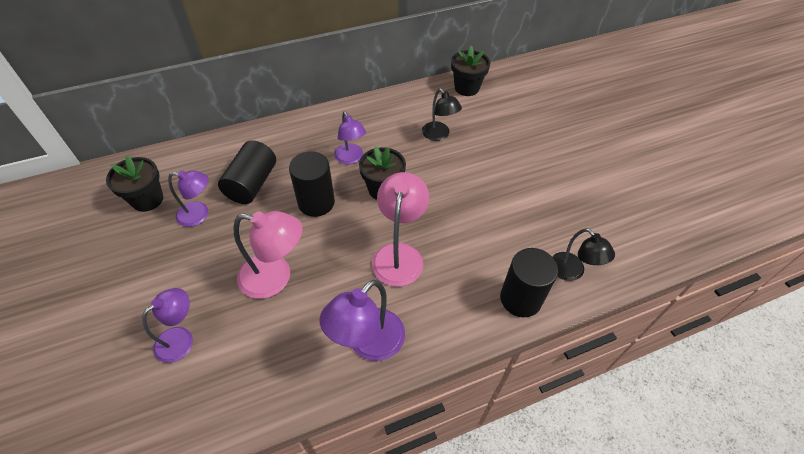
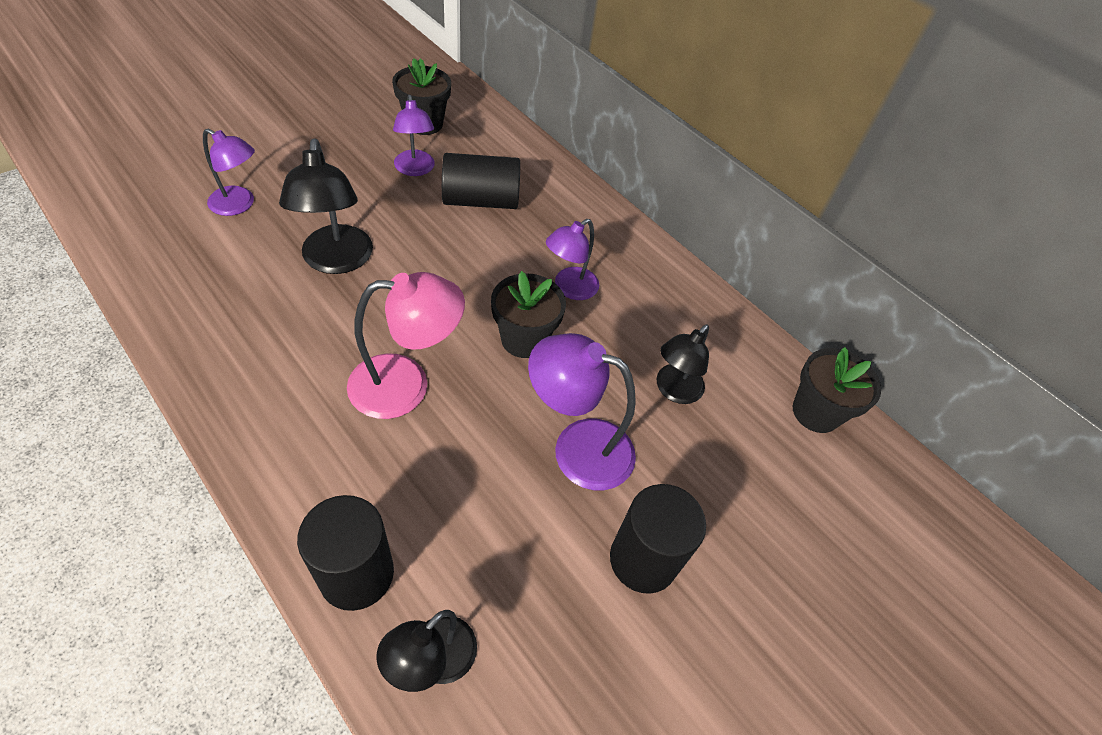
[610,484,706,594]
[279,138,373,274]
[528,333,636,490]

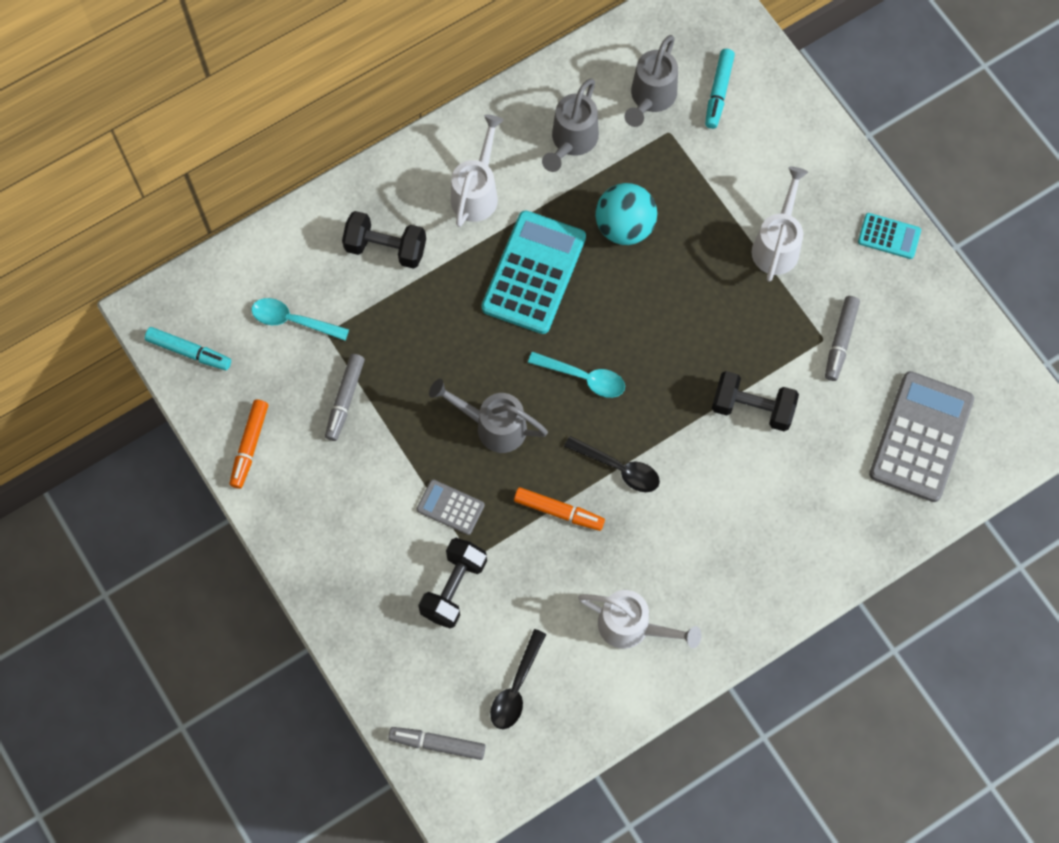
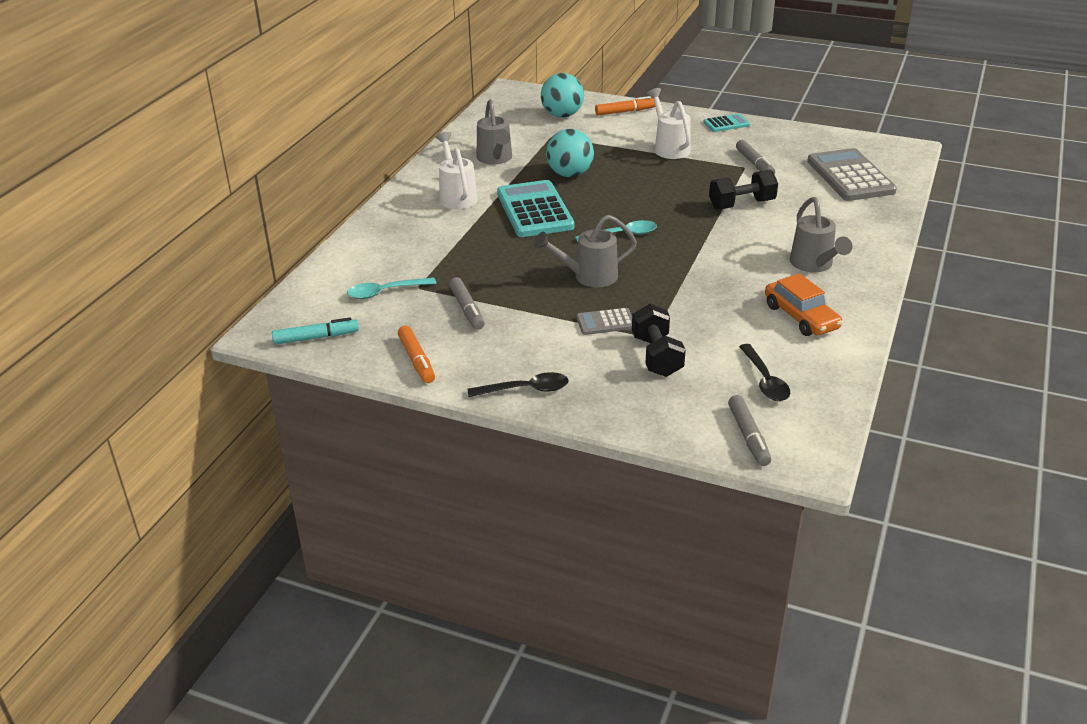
[790,197,852,272]
[541,73,584,118]
[342,211,426,269] (first image)
[467,372,569,397]
[595,96,655,115]
[765,273,843,336]
[728,395,771,466]

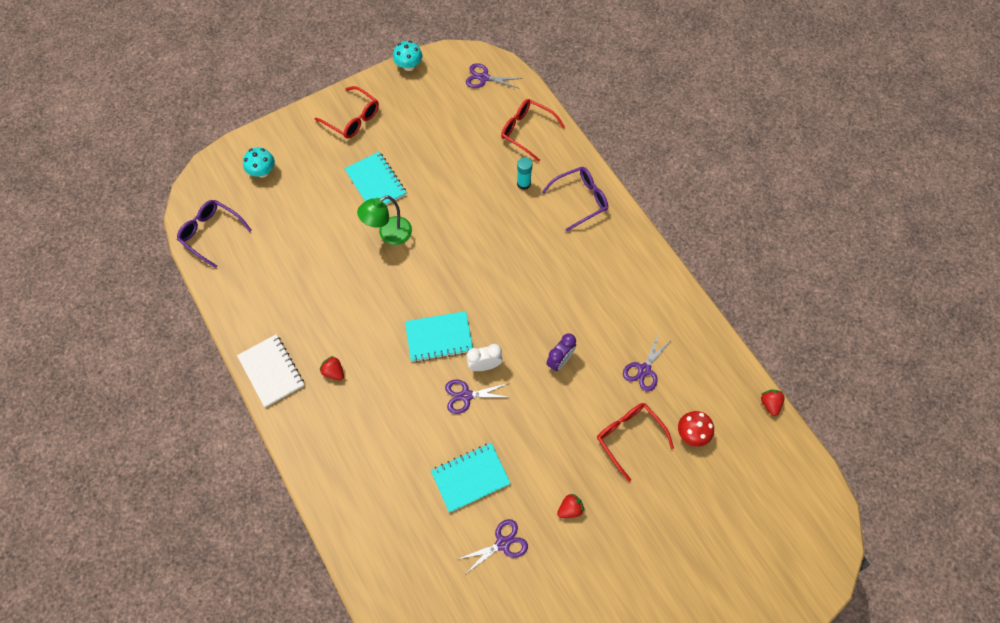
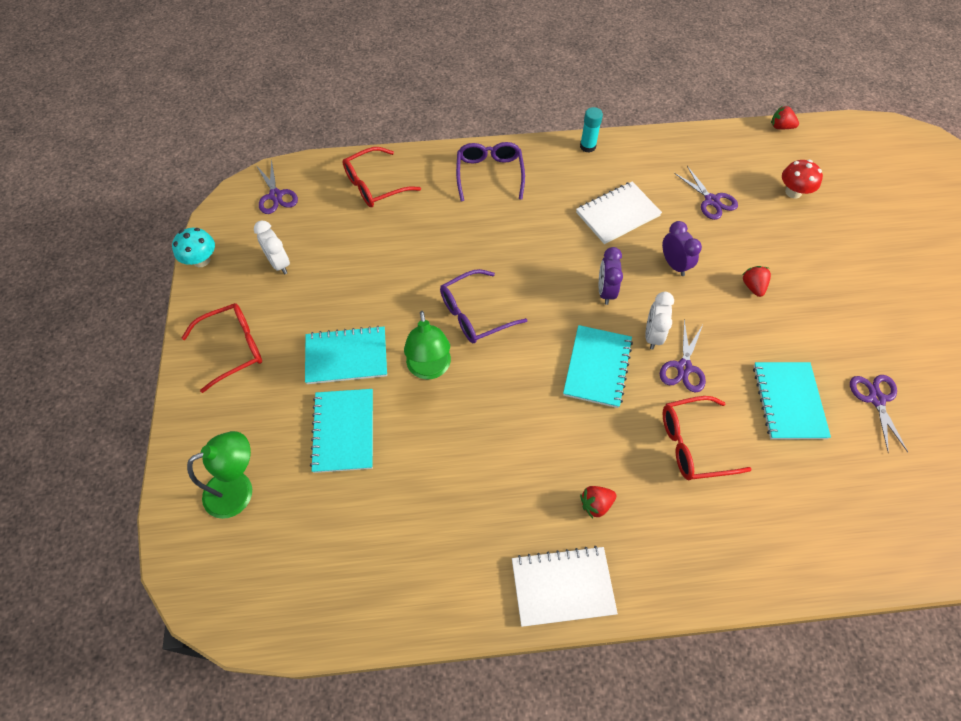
[256,159,298,214]
[187,431,252,519]
[580,107,603,153]
[440,269,527,343]
[663,396,752,480]
[742,266,771,297]
[576,182,662,244]
[254,220,290,274]
[599,247,623,305]
[310,389,373,473]

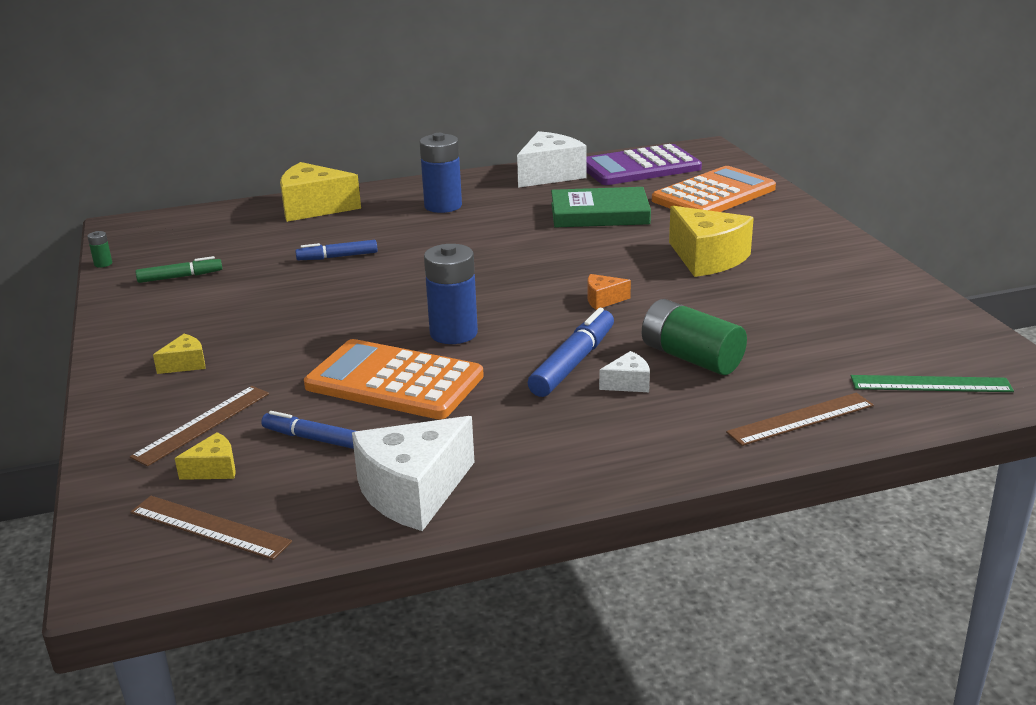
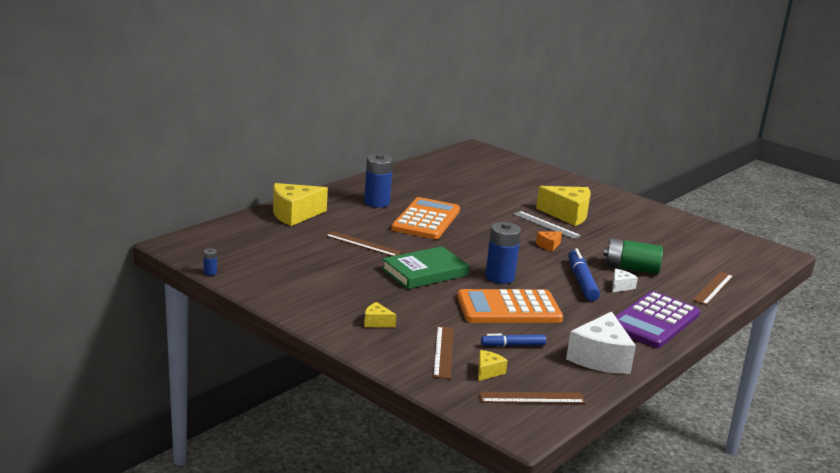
[517,131,587,188] (first image)
[615,291,700,348]
[391,197,460,239]
[382,246,469,289]
[203,248,217,276]
[325,231,402,256]
[135,256,222,283] (first image)
[364,302,396,328]
[851,375,1014,392] (first image)
[513,211,581,239]

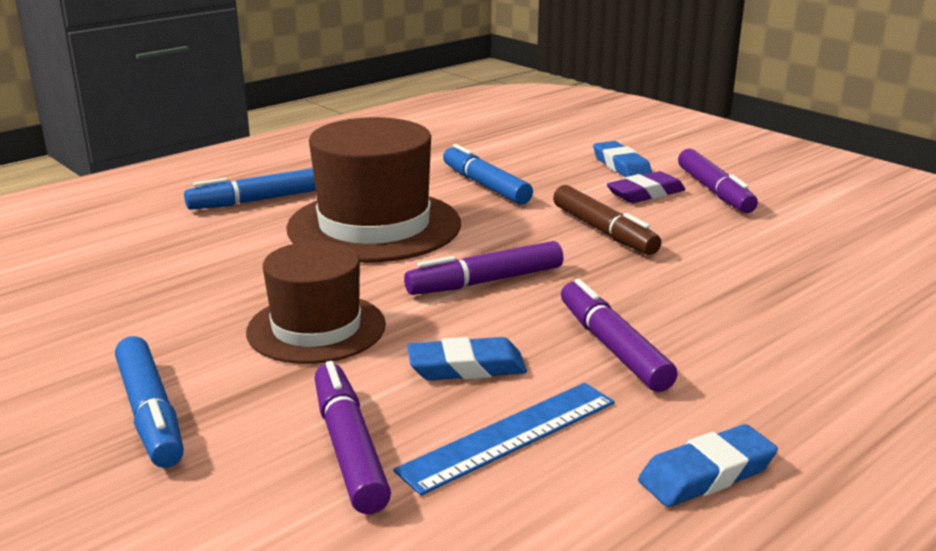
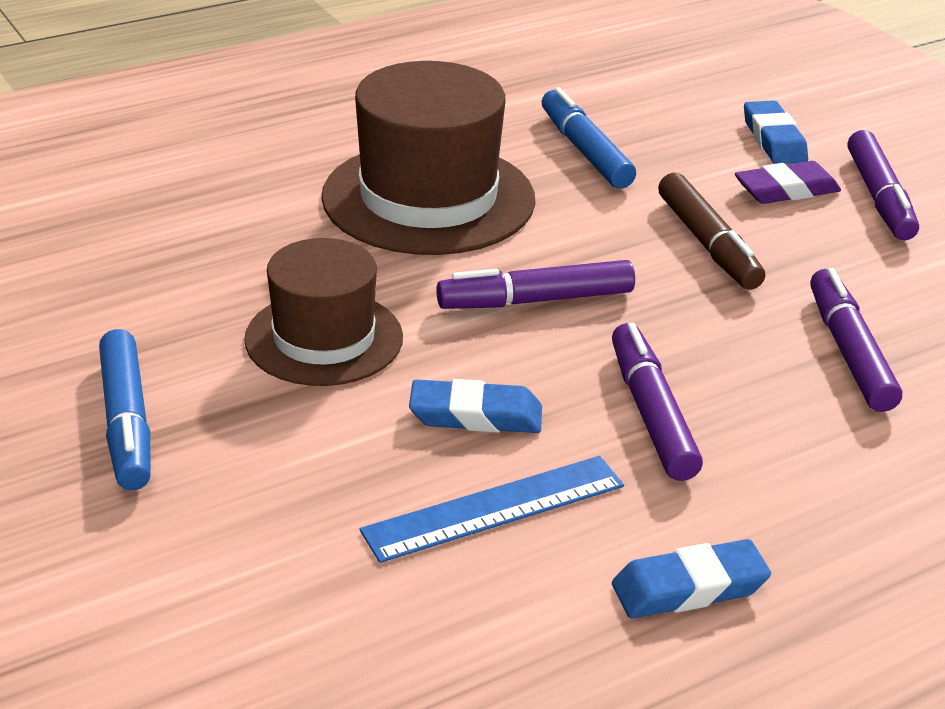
[184,168,316,210] (first image)
[810,268,902,412]

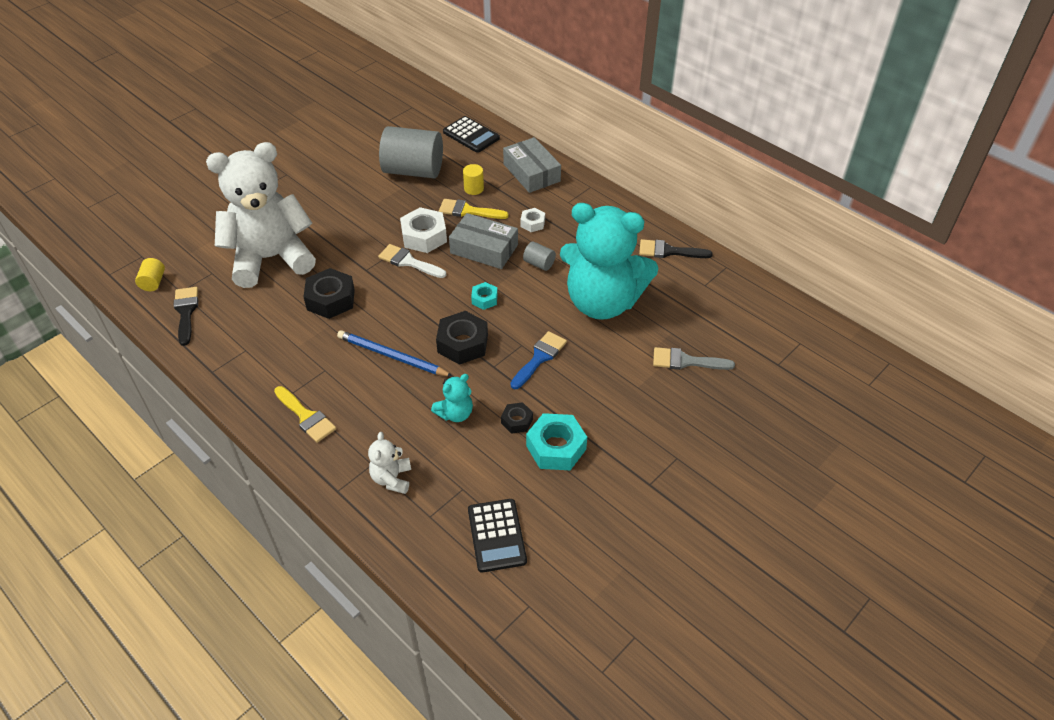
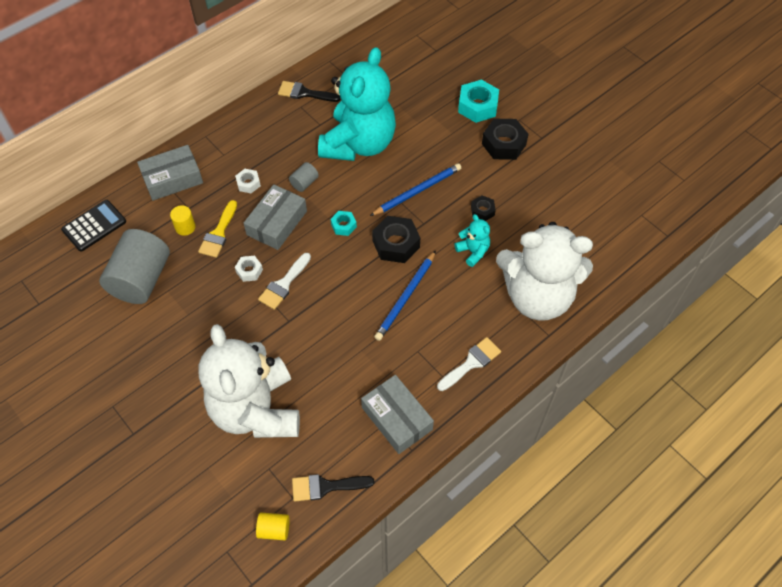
[235,256,263,282]
[278,81,341,102]
[482,119,529,160]
[370,163,461,216]
[653,347,735,370] (first image)
[437,337,501,391]
[458,79,499,123]
[496,222,593,321]
[468,499,527,573] (first image)
[361,375,434,454]

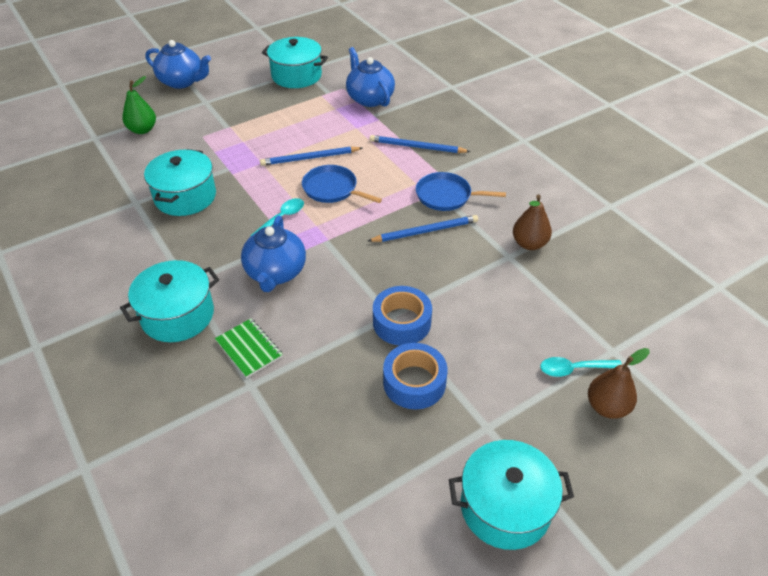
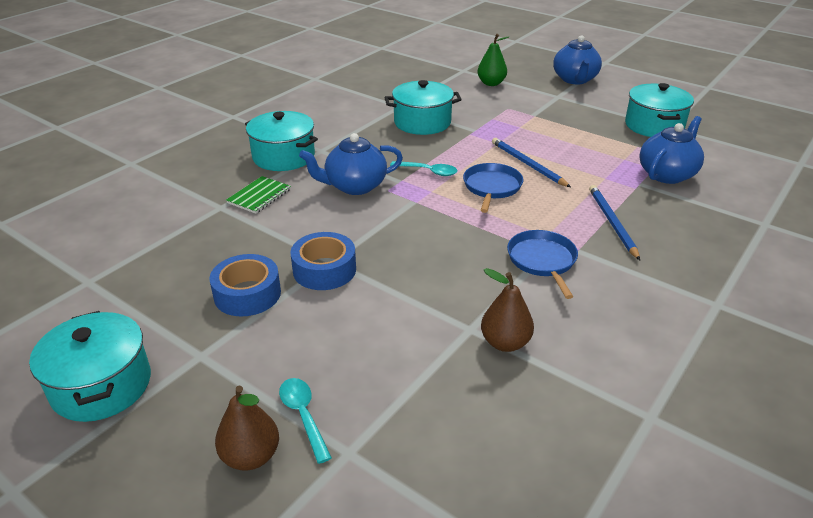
[368,215,478,242] (first image)

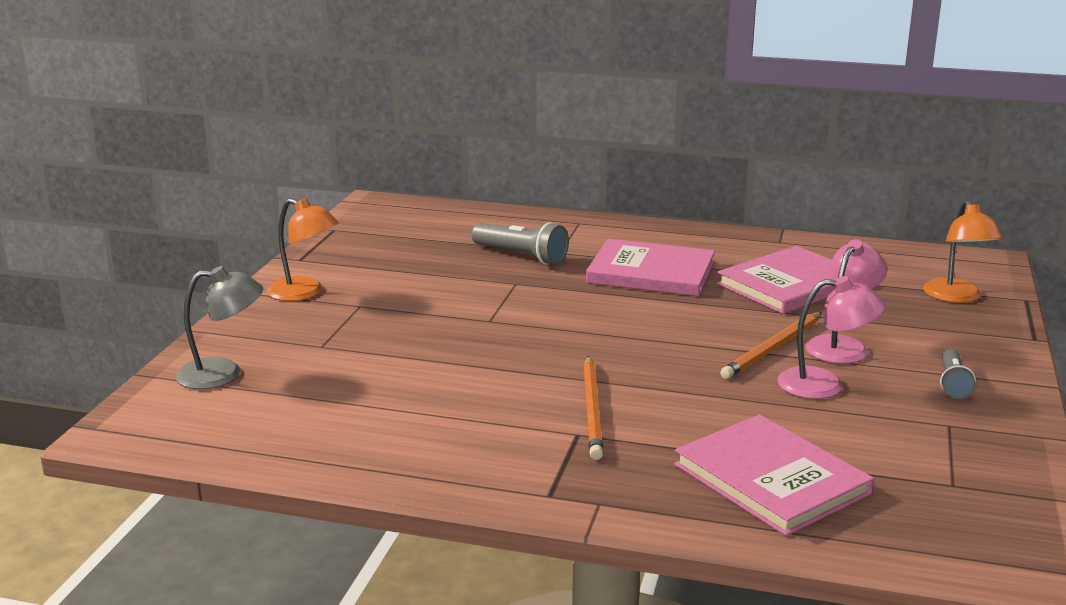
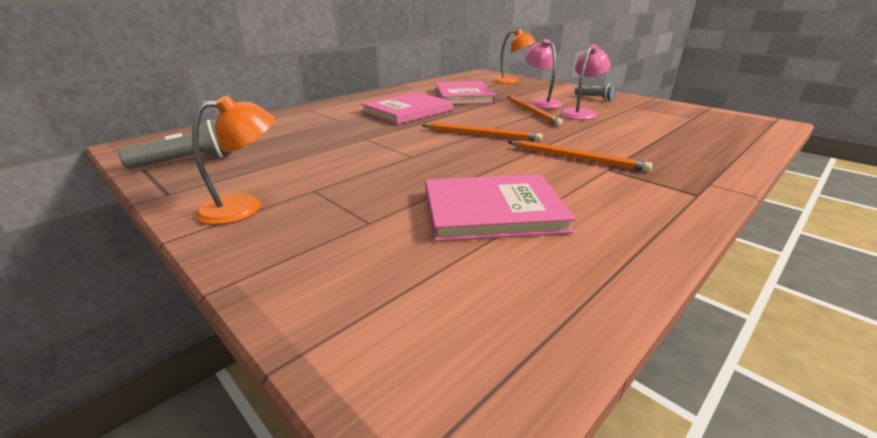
[118,119,232,169]
[176,266,263,389] (first image)
[425,174,576,241]
[421,123,542,142]

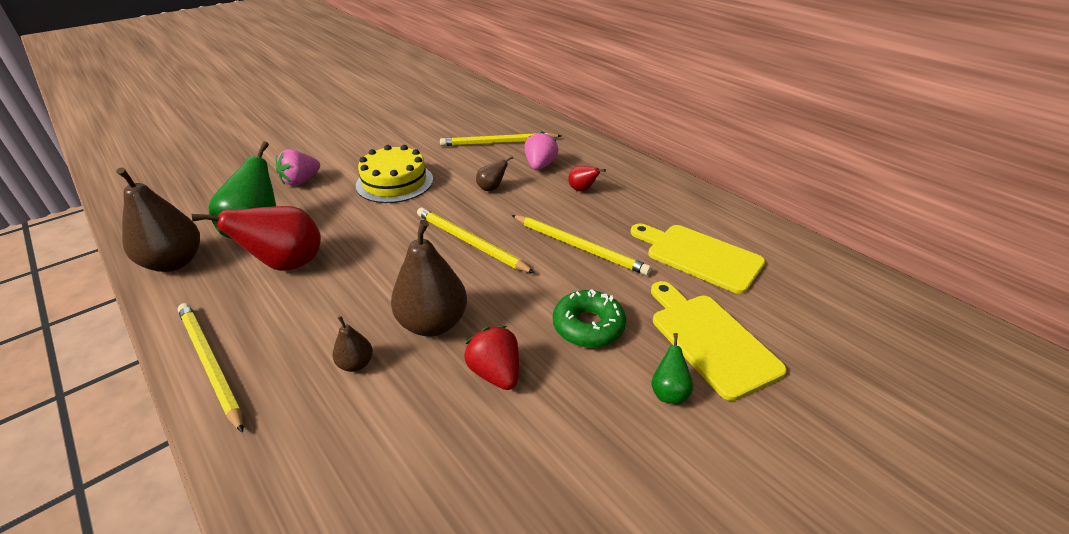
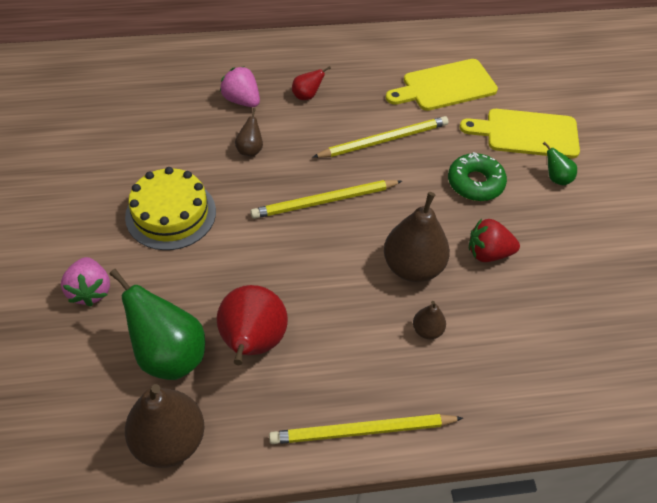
[440,133,562,146] (first image)

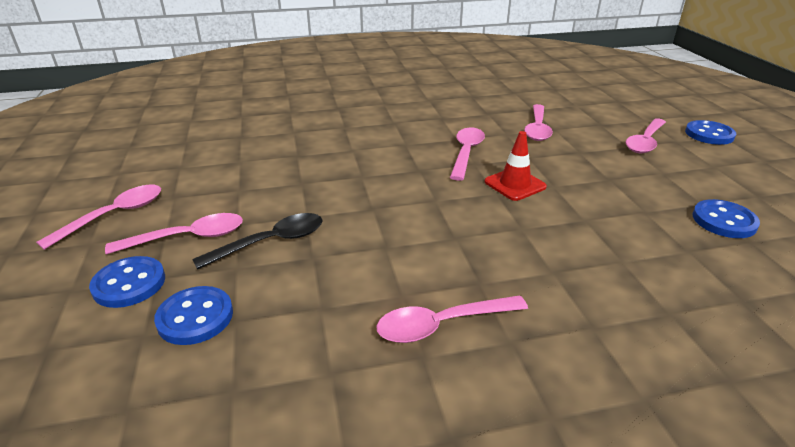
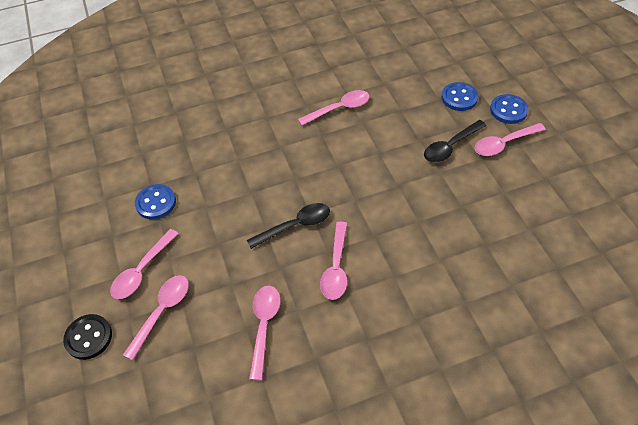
[63,314,112,360]
[247,203,330,249]
[110,229,179,299]

